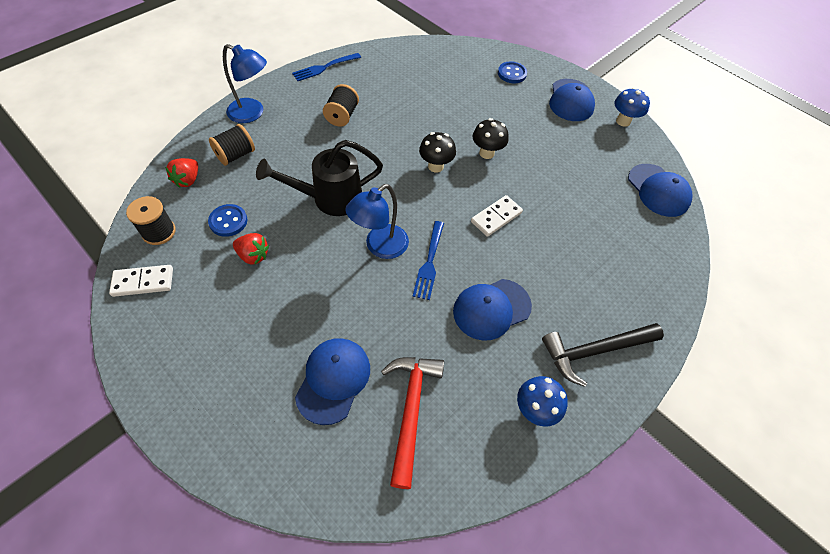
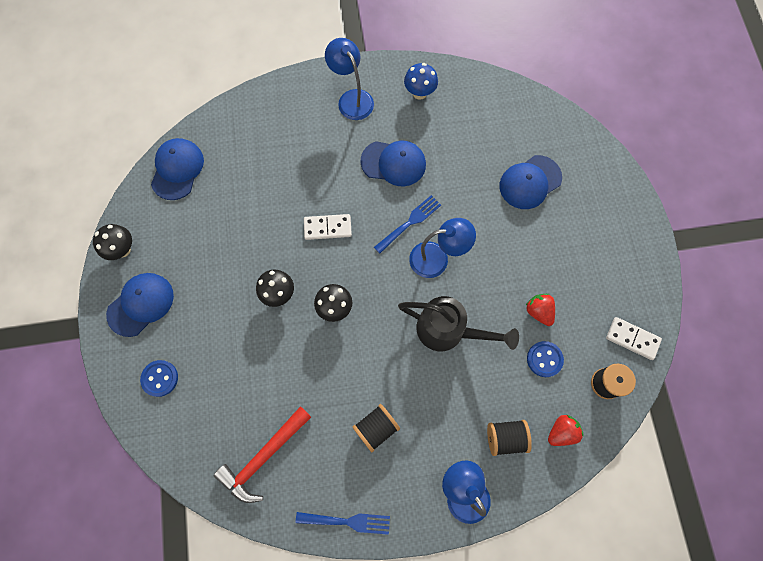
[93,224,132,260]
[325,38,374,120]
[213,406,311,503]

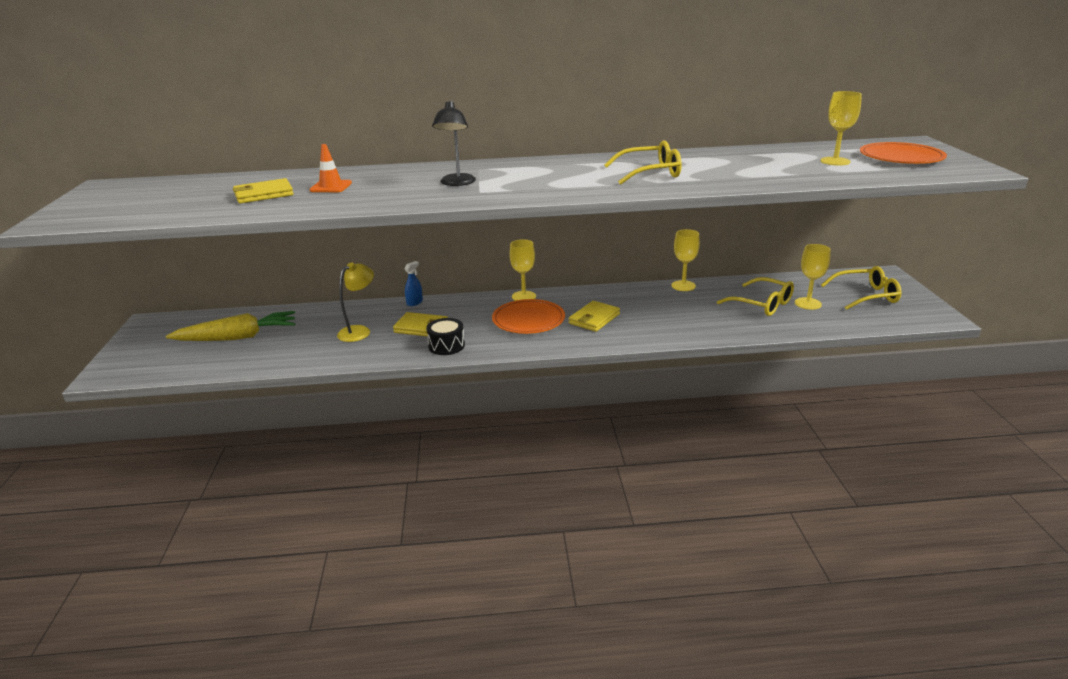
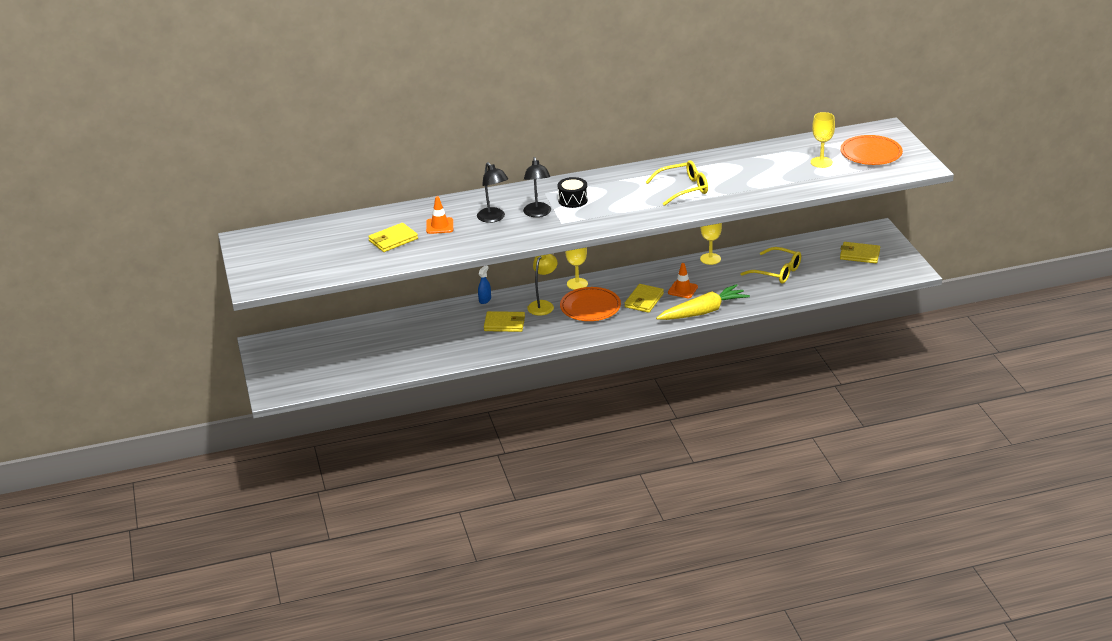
[795,244,831,310] (first image)
[527,254,558,316]
[840,242,880,263]
[656,284,750,320]
[558,177,588,208]
[477,162,508,223]
[668,263,698,298]

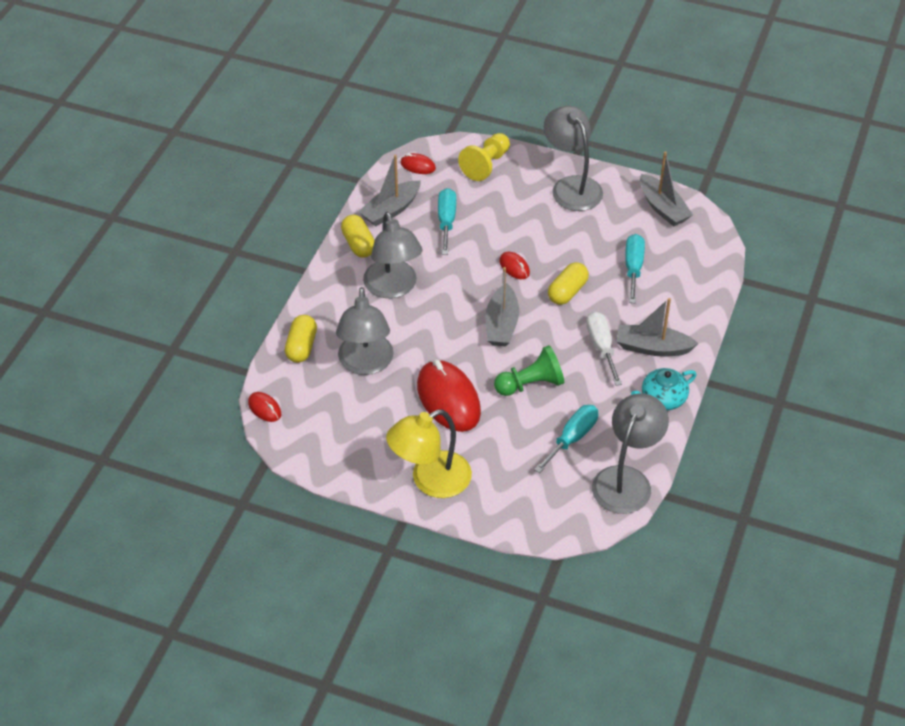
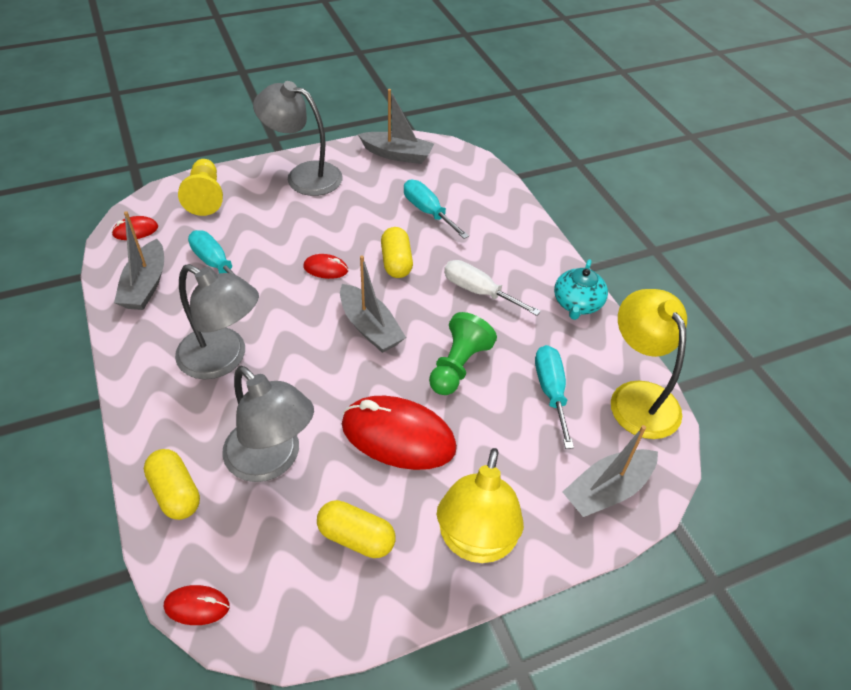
[317,500,396,558]
[562,425,658,517]
[611,289,687,439]

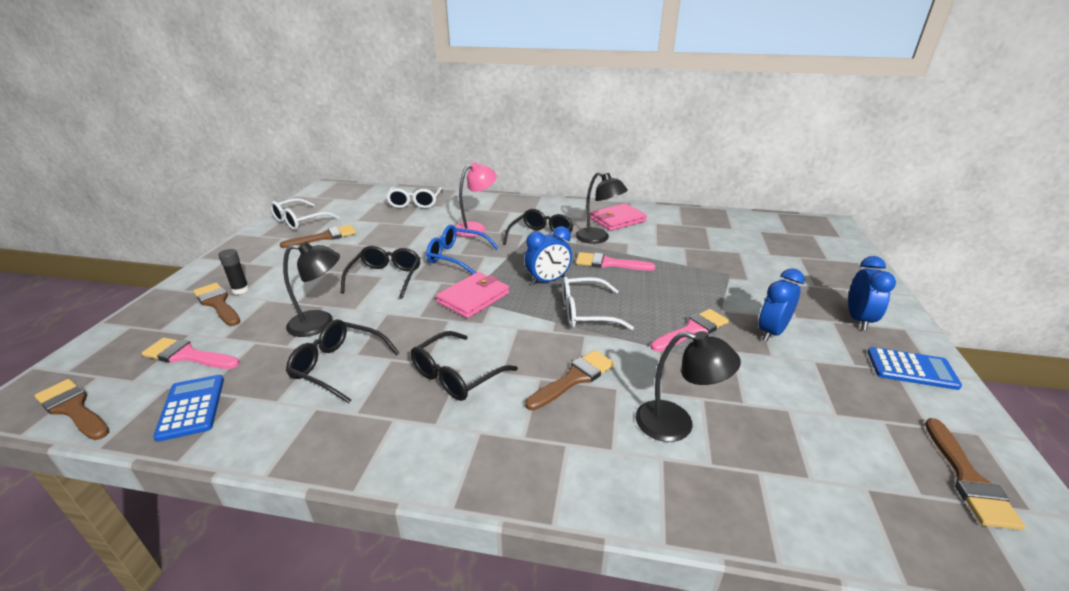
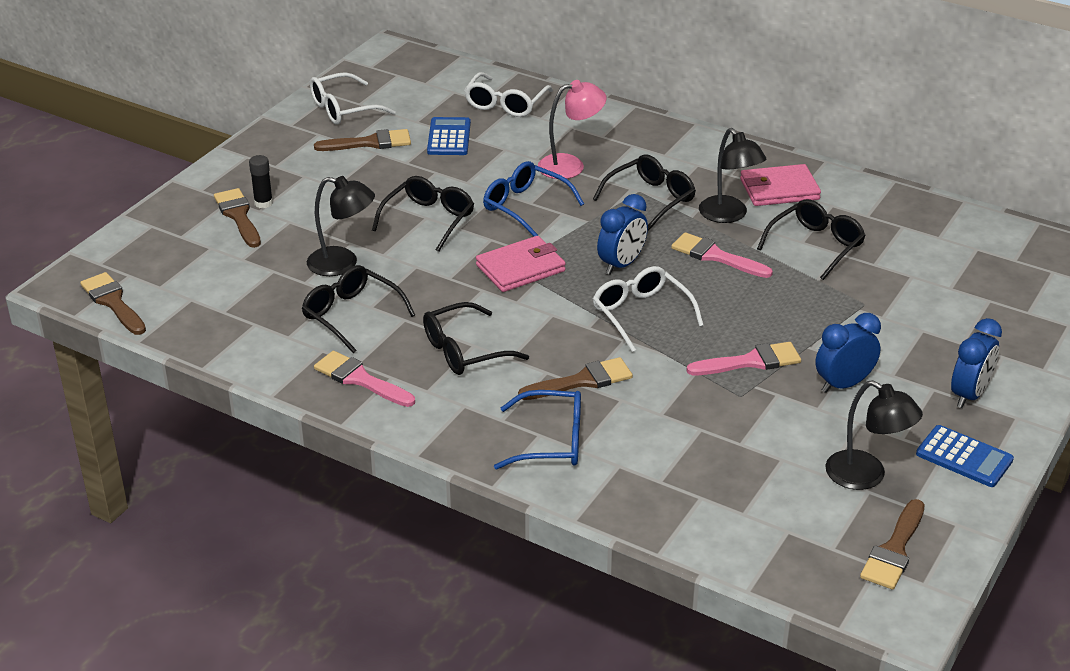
[597,194,648,275]
[593,266,704,352]
[825,380,923,490]
[314,351,415,407]
[427,117,471,155]
[757,199,866,280]
[494,390,581,469]

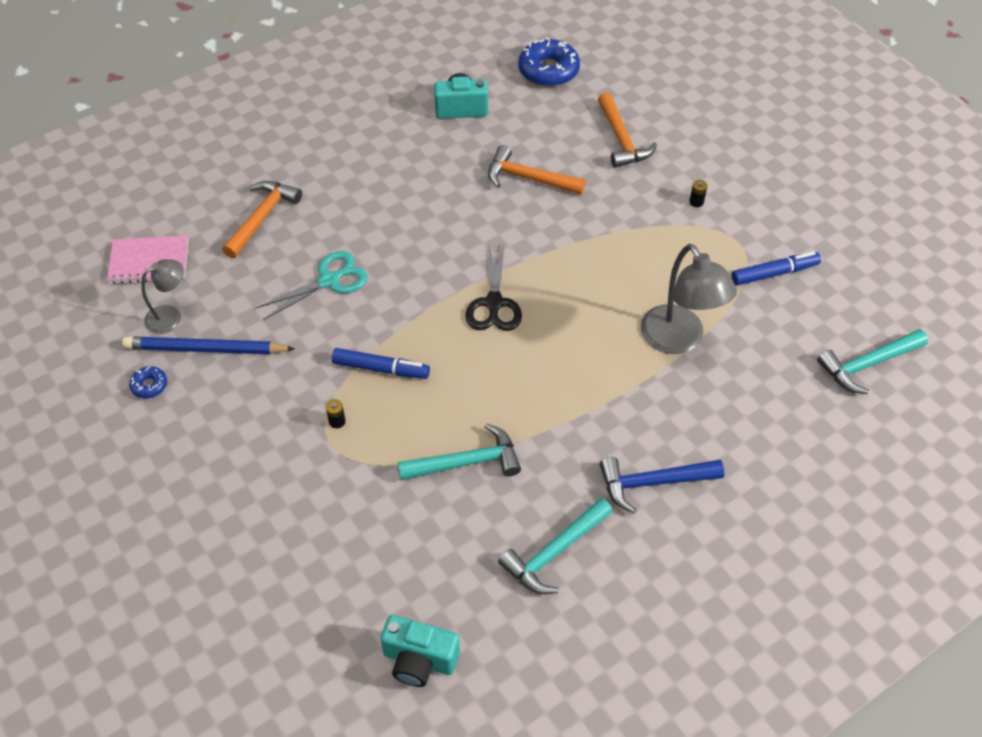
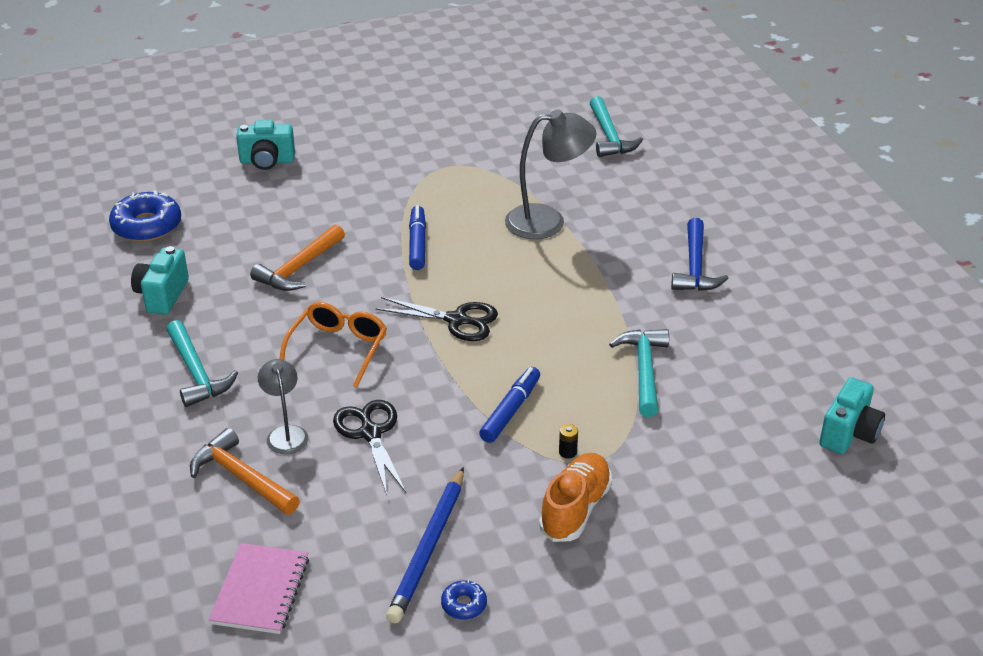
[598,92,657,168] (first image)
[689,180,707,207] (first image)
[333,400,406,495]
[409,205,426,270]
[258,359,308,454]
[166,320,238,407]
[236,120,295,170]
[280,302,387,388]
[539,453,612,542]

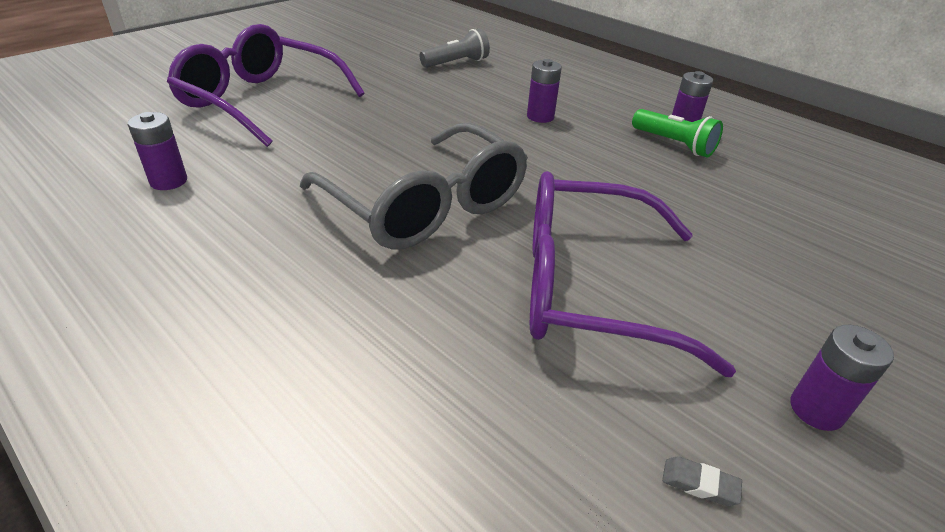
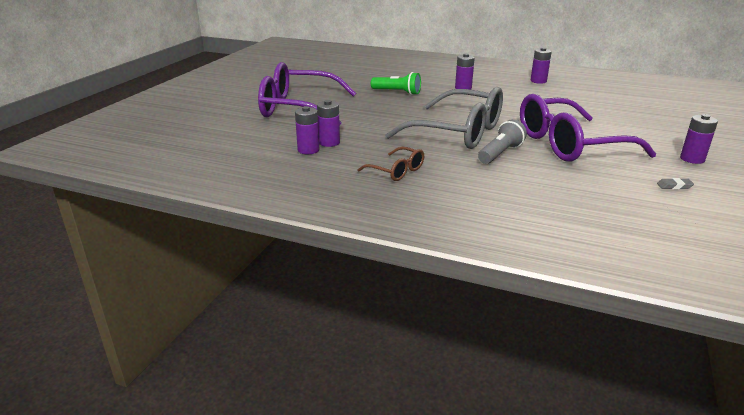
[478,119,527,164]
[371,72,421,95]
[317,100,340,147]
[357,147,424,181]

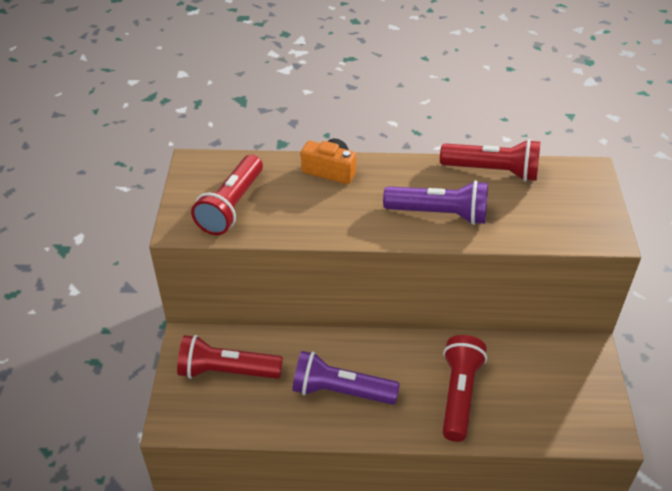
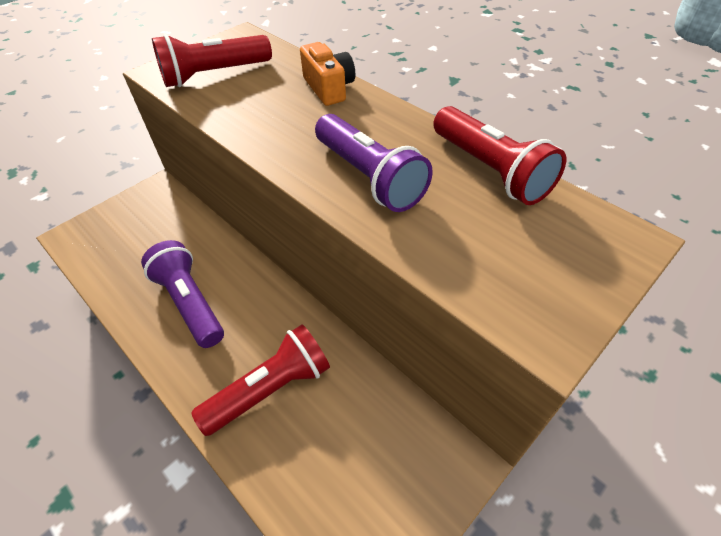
[177,335,283,379] (first image)

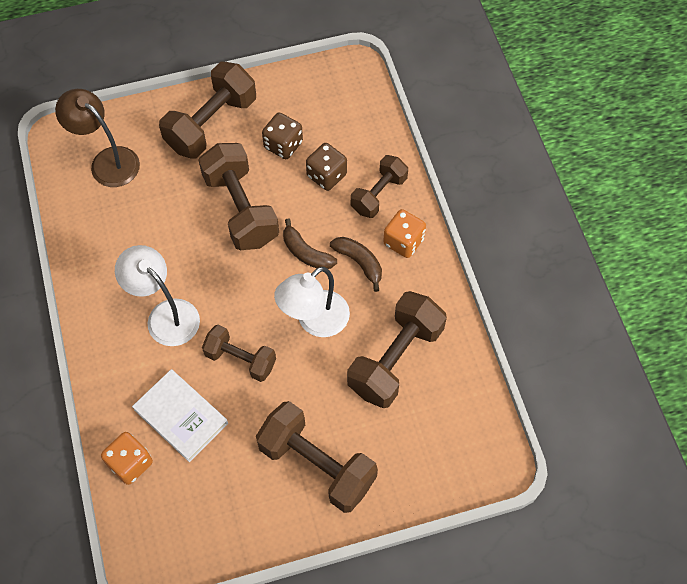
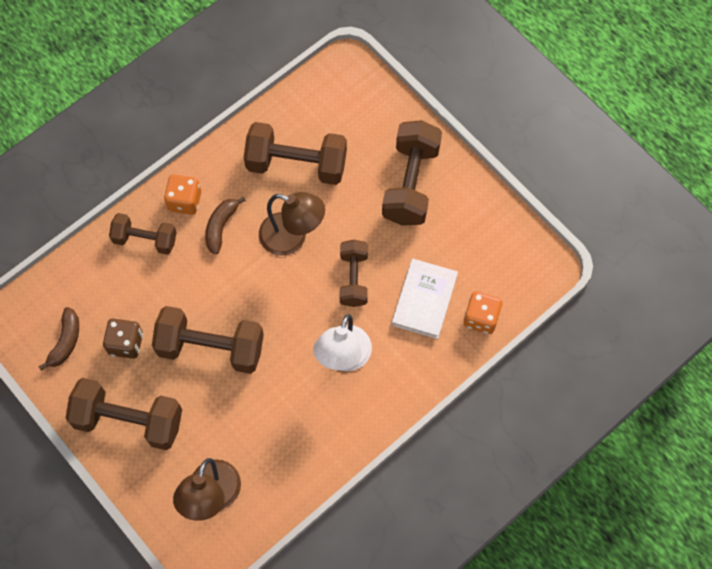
[152,306,264,374]
[306,143,347,191] (first image)
[38,307,79,371]
[259,192,325,256]

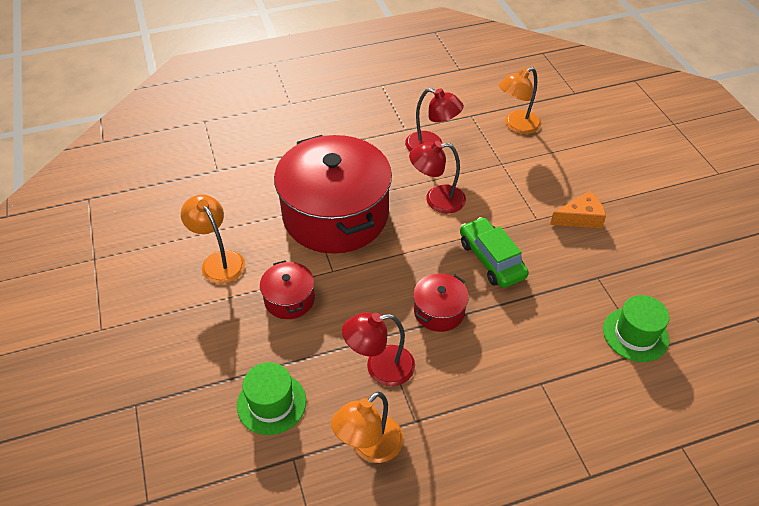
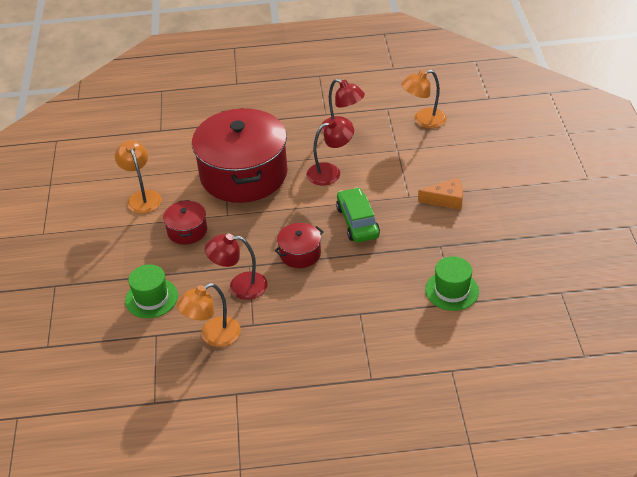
[307,118,354,186]

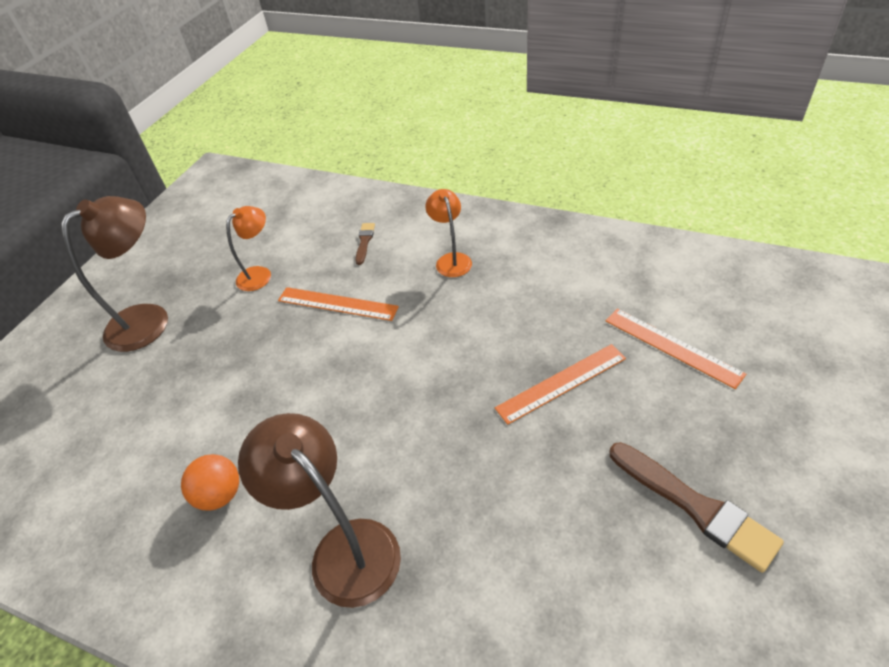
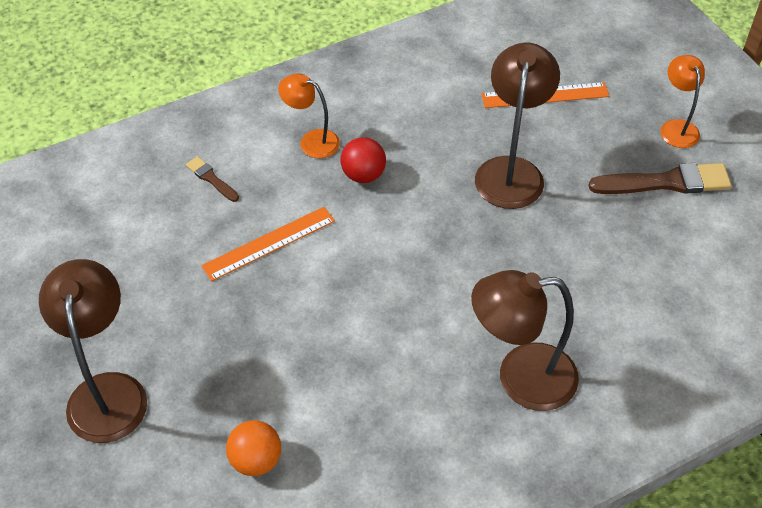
[660,55,705,148]
[475,42,560,209]
[226,420,281,476]
[341,137,386,183]

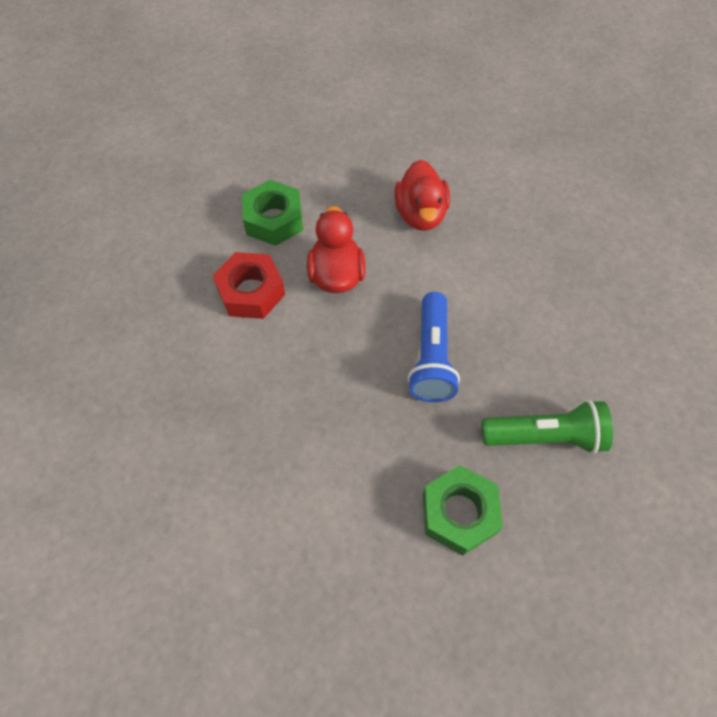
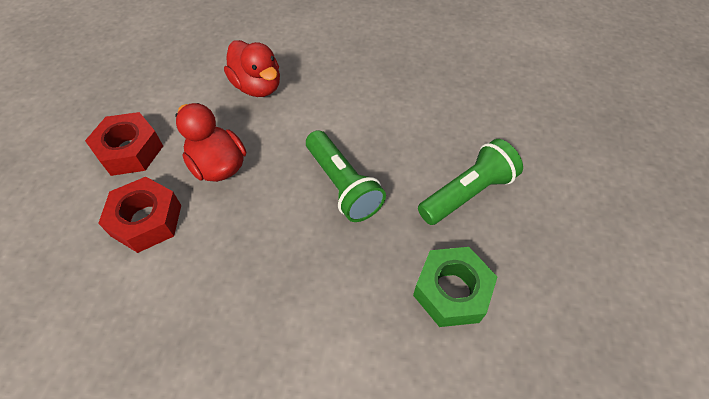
[85,112,163,176]
[306,130,386,222]

